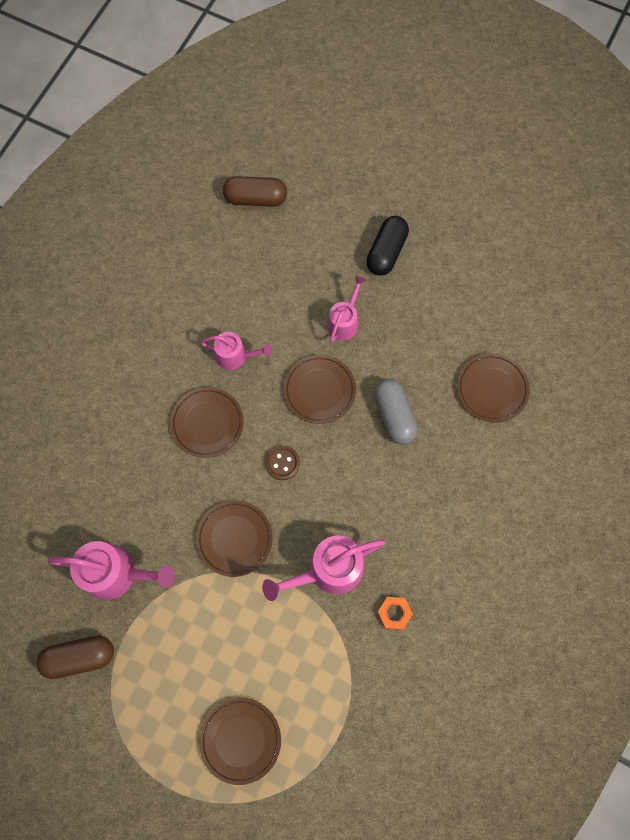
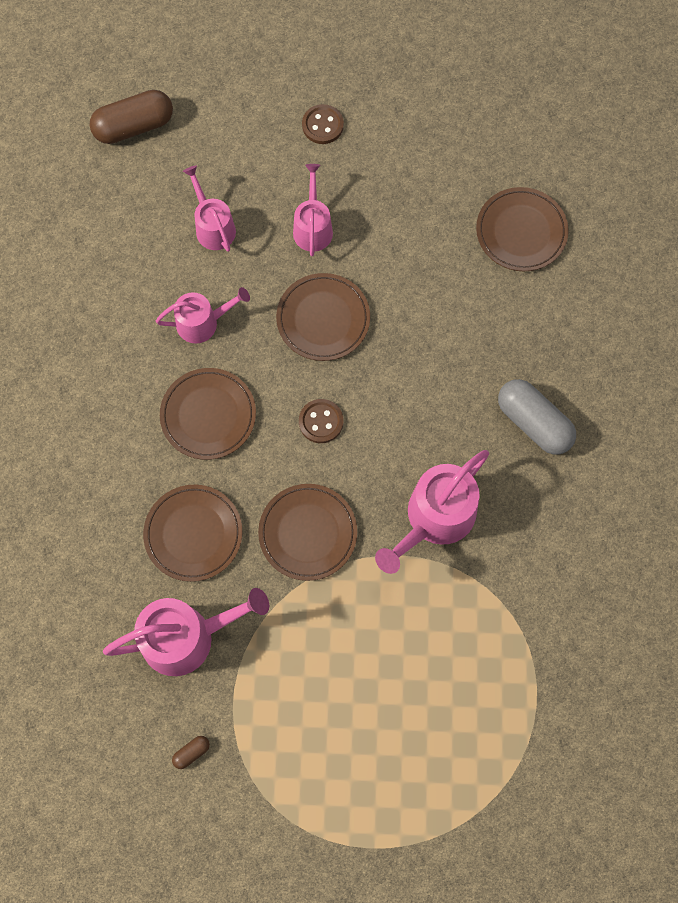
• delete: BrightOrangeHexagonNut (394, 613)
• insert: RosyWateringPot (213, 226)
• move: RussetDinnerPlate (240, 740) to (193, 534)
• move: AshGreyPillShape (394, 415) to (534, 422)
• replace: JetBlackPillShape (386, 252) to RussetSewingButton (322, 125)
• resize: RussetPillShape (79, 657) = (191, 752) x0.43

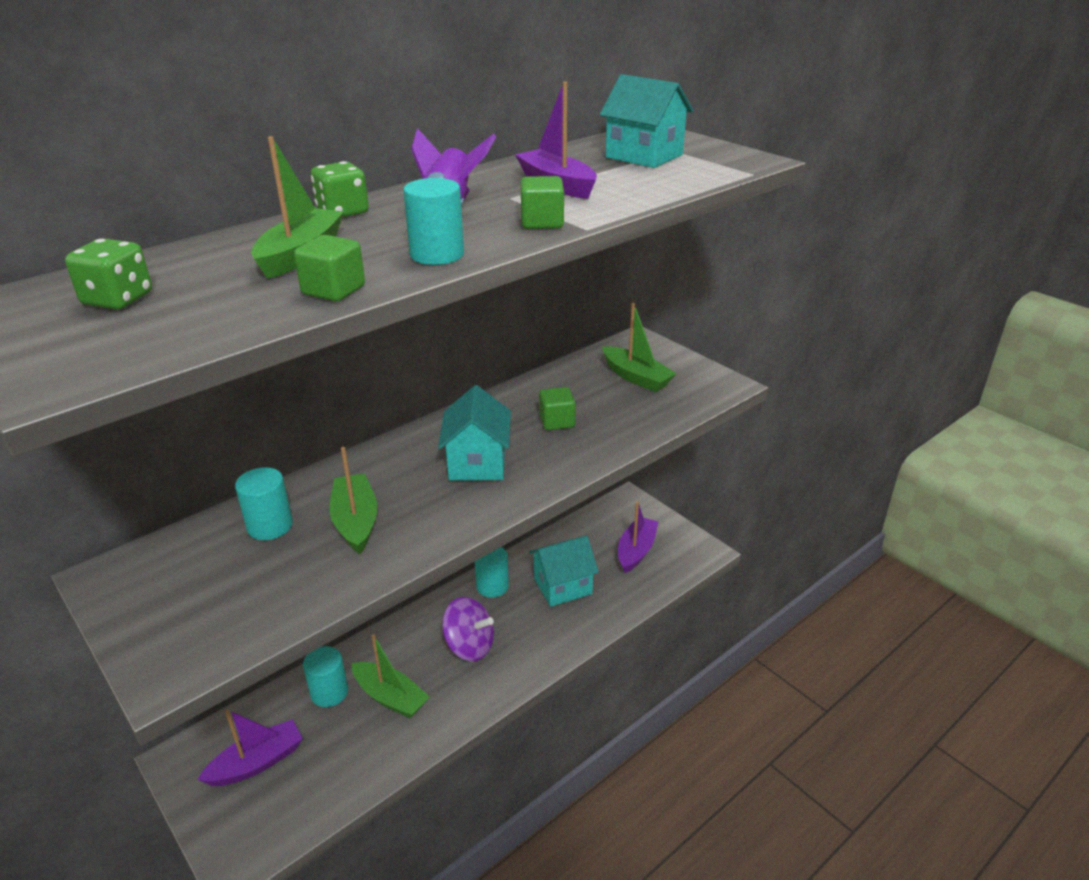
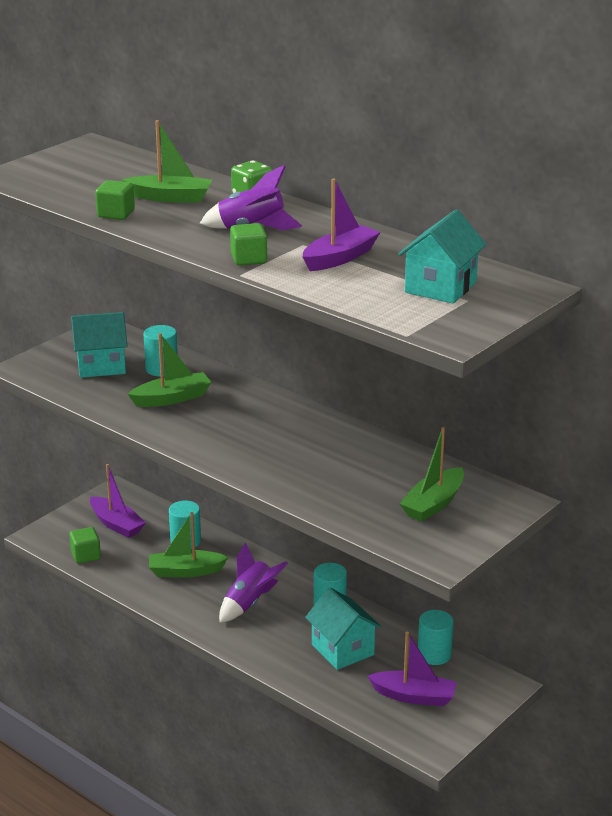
• delete: GreenDie (118, 299)
• move: TealSolidCylinder (437, 255) to (434, 654)
• move: TealToyHouse (477, 463) to (101, 366)
• move: GreenBlock (557, 421) to (86, 555)
• replace: VioletSpinningTop (469, 646) to VioletSpaceship (250, 603)
• rotate: GreenToyBoat (390, 697) = (185, 571) 60 degrees clockwise

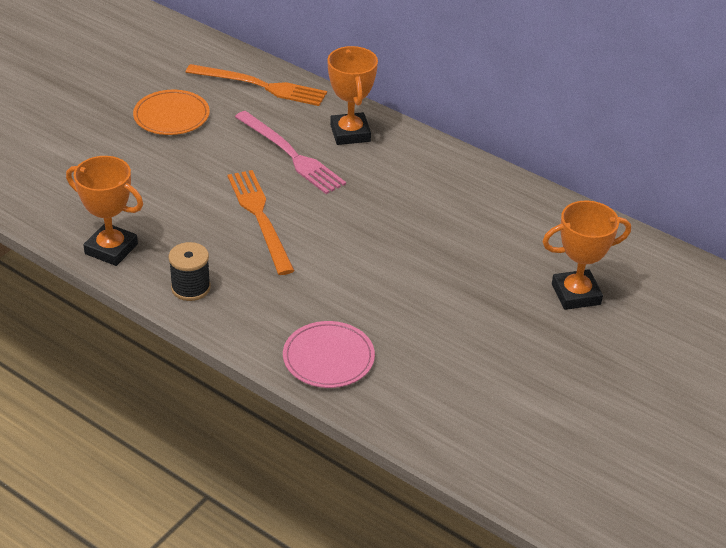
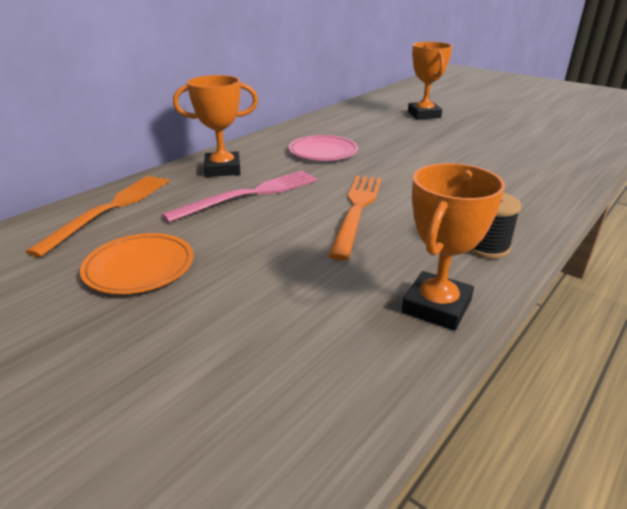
• move: RosyDinnerPlate (328, 358) to (323, 152)
• rotate: BrightOrangeTableFork (260, 218) = (356, 210) 120 degrees clockwise

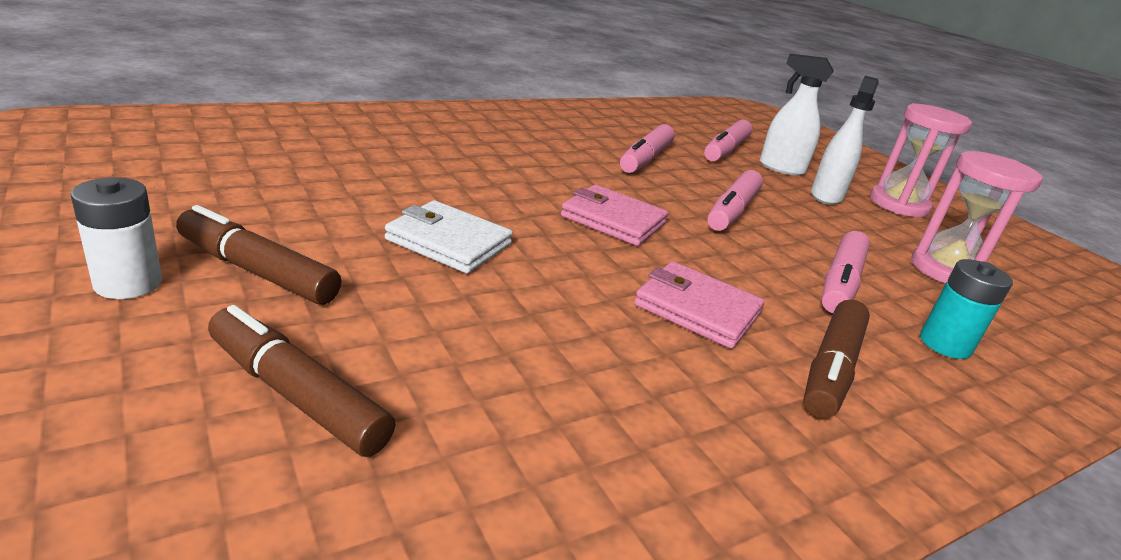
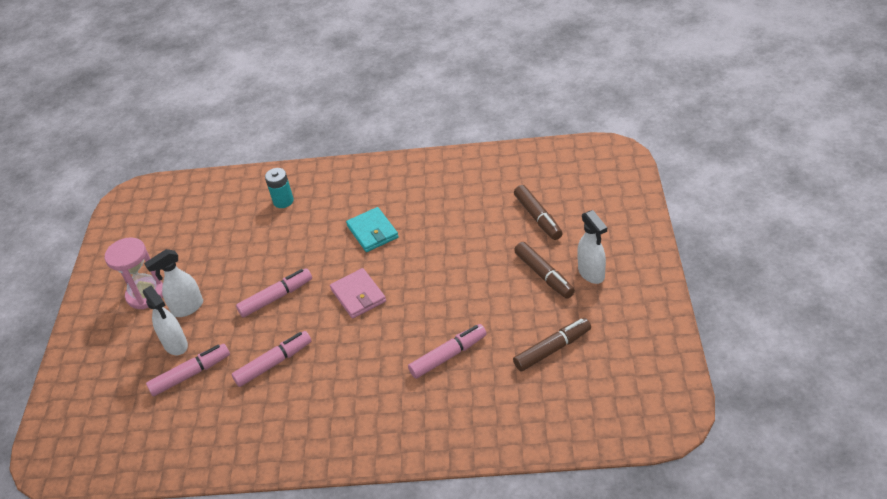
• delete: PureWhiteCardWallet (449, 242)
• delete: RosySandTimer (946, 270)
• move: RussetMarkerPen (831, 369) to (552, 349)
• move: RosyMarkerPen (840, 283) to (448, 356)
• replace: PureWhiteBattery (128, 283) to PureWhiteSprayer (591, 273)
• recolor: RosyCardWallet (697, 309) to TealCardWallet (372, 232)

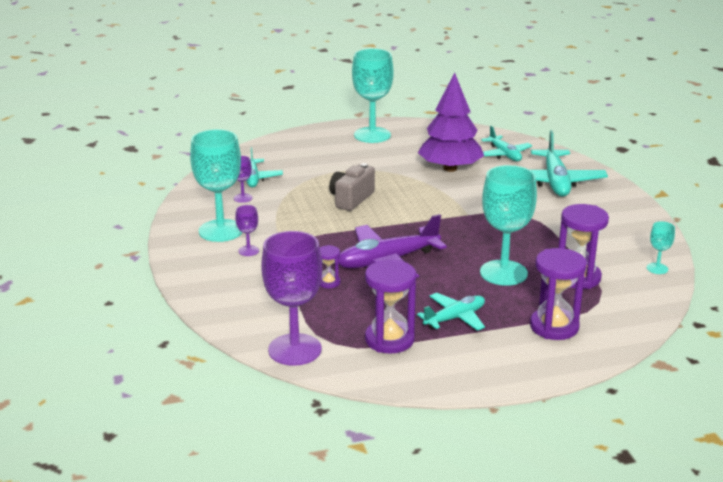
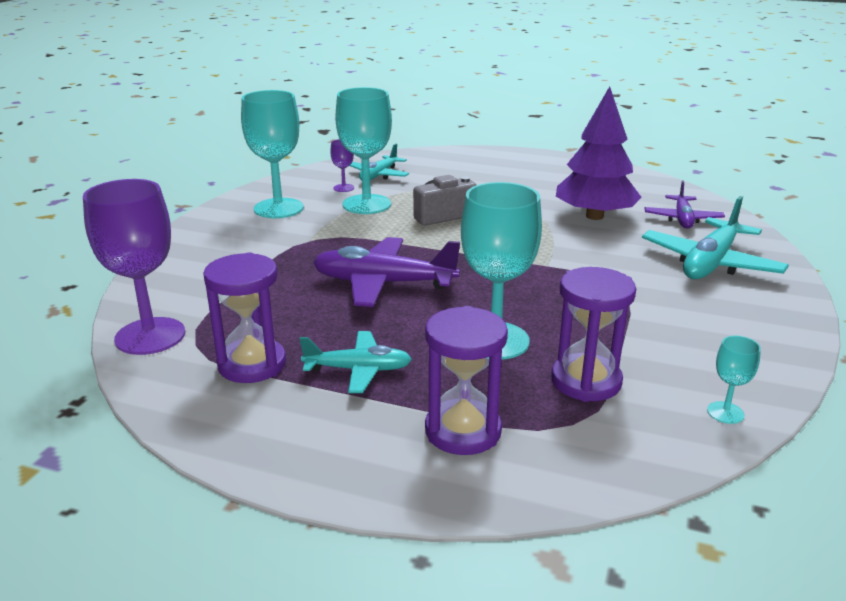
• delete: VioletWineGlass (248, 251)
• delete: VioletSandTimer (328, 282)
• move: TealWineGlass (372, 135) to (366, 204)
• recolor: TealPlane (504, 154) to VioletPlane (682, 219)

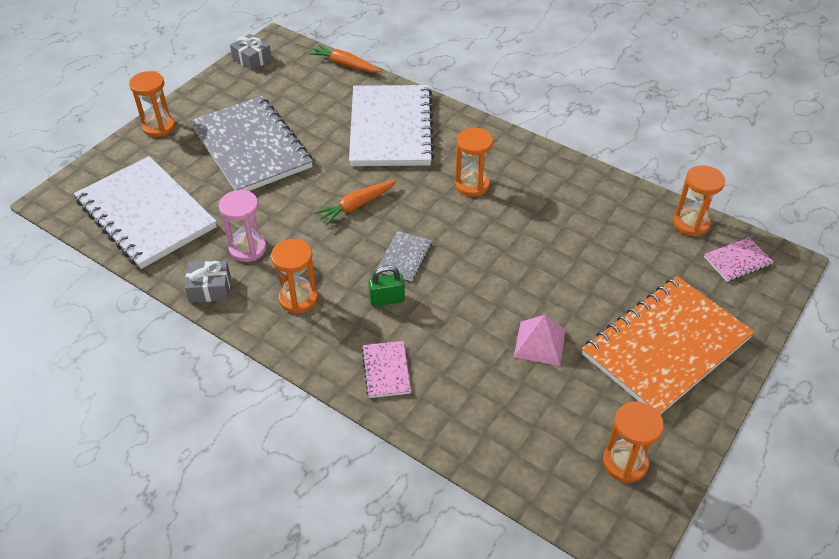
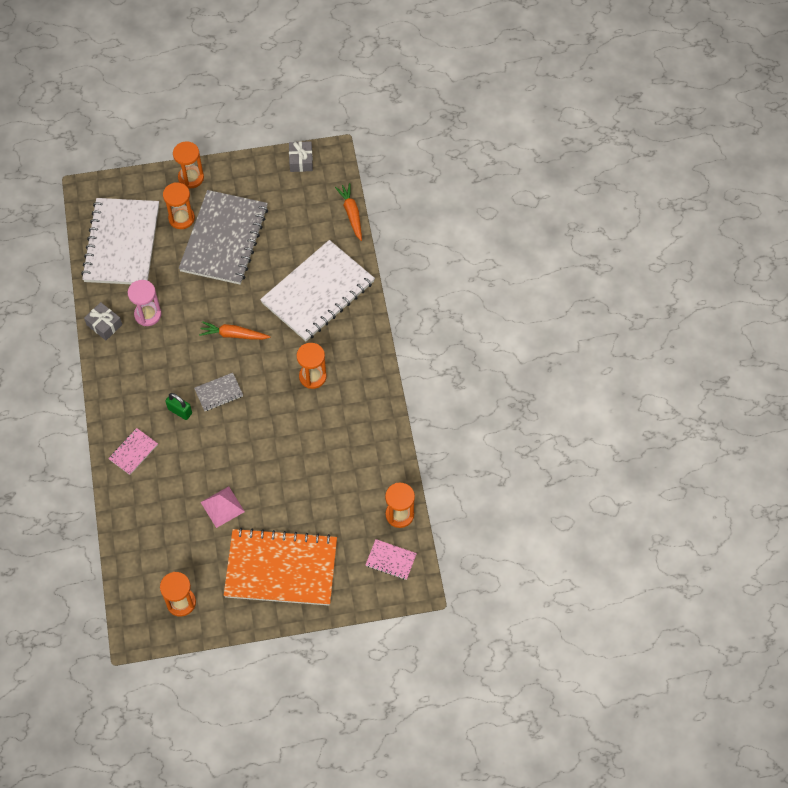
• move: BrightOrangeSandTimer (298, 298) to (181, 218)

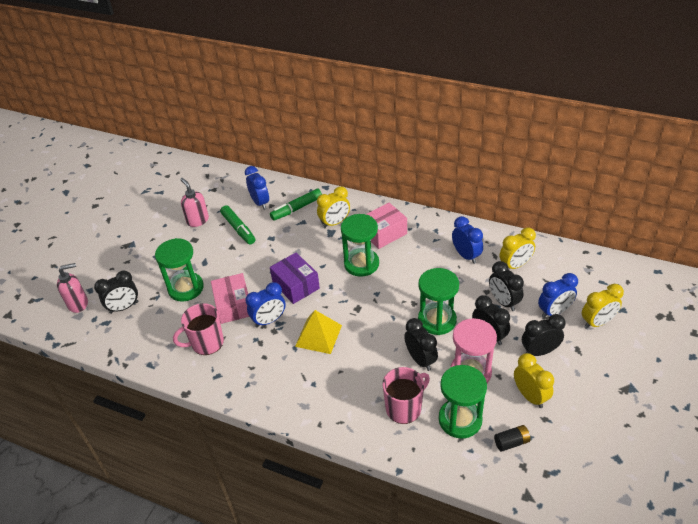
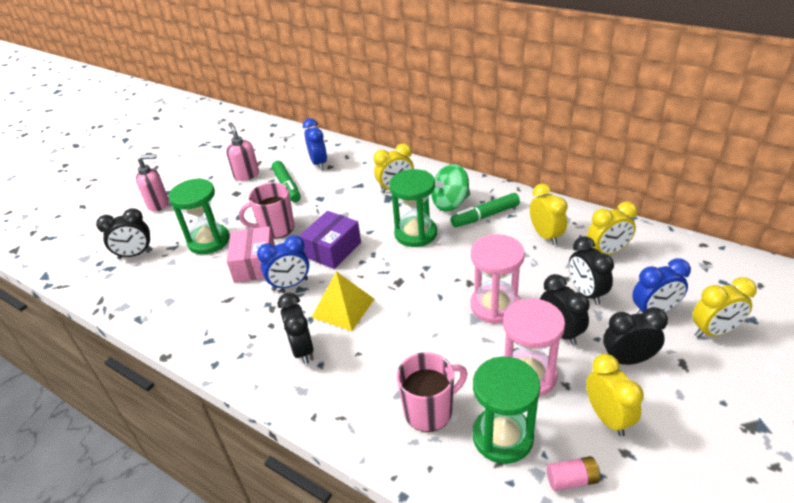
• move: RosySoapPump (78, 304) to (159, 204)
• move: RosyMug (206, 343) to (276, 228)
• move: GreenMarkerPen (297, 208) to (485, 216)
• move: JetBlackBedsideClock (420, 360) to (302, 350)
• replace: RosyPackage (384, 233) to GreenSpinningTop (450, 203)
• recolor: GreenSandTimer (437, 320) to RosySandTimer (495, 306)
• recolor: BlueBedsideClock (466, 256) to BrightYellowBedsideClock (545, 236)
• recolor: JetBlackBattery (511, 442) to RosyBattery (572, 480)
• rotate: VioletPackage (296, 285) = (332, 249) 60 degrees clockwise

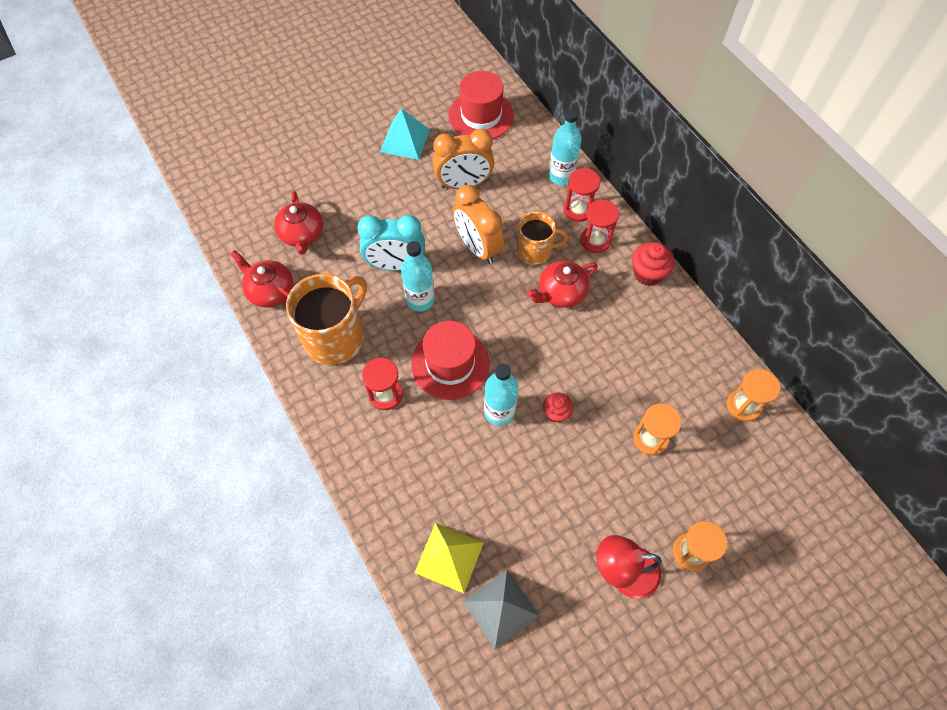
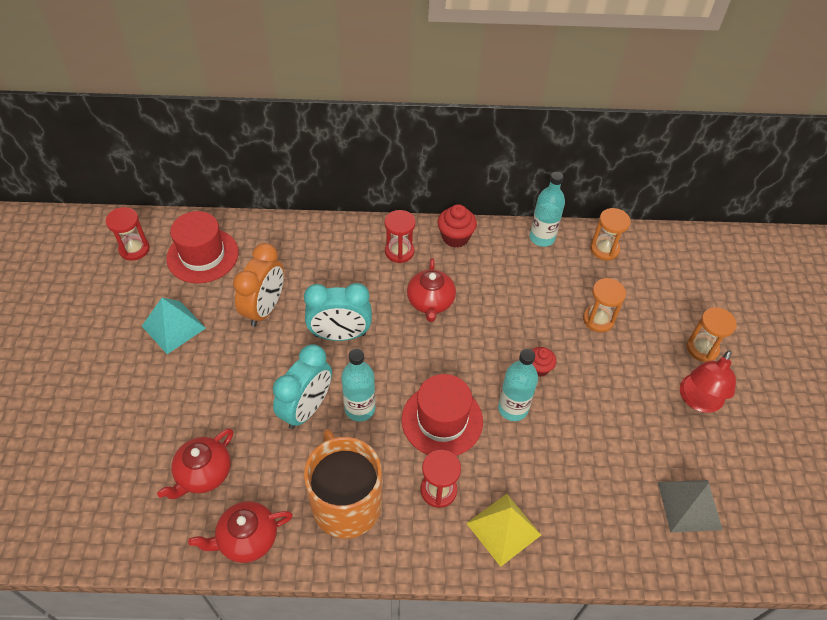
• delete: BrightOrangeMug (535, 251)
• move: BrightYellowSolidPyramid (449, 557) to (503, 529)
• move: TealFlask (561, 176) to (542, 238)
• move: RedSandTimer (578, 210) to (134, 249)
• recolor: BrightOrangeBedsideClock (477, 247) to TealBedsideClock (340, 335)
• rotate: RedChinaTeapot (302, 234) = (203, 473) 105 degrees clockwise

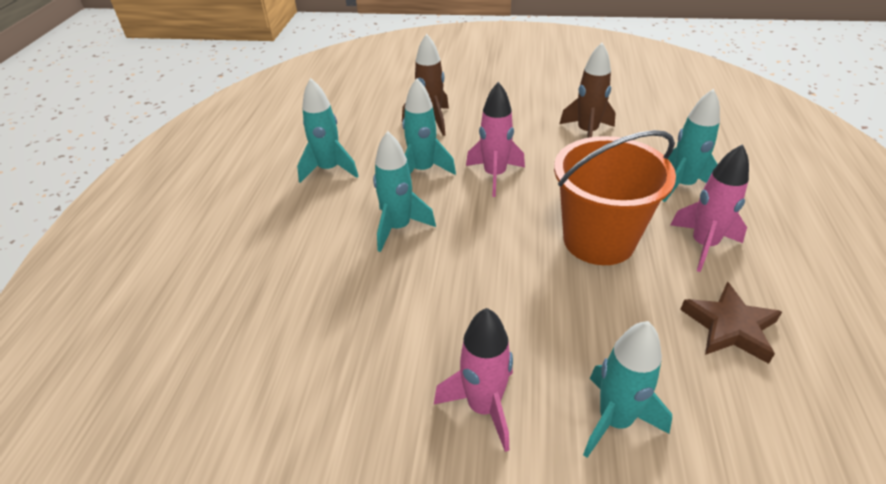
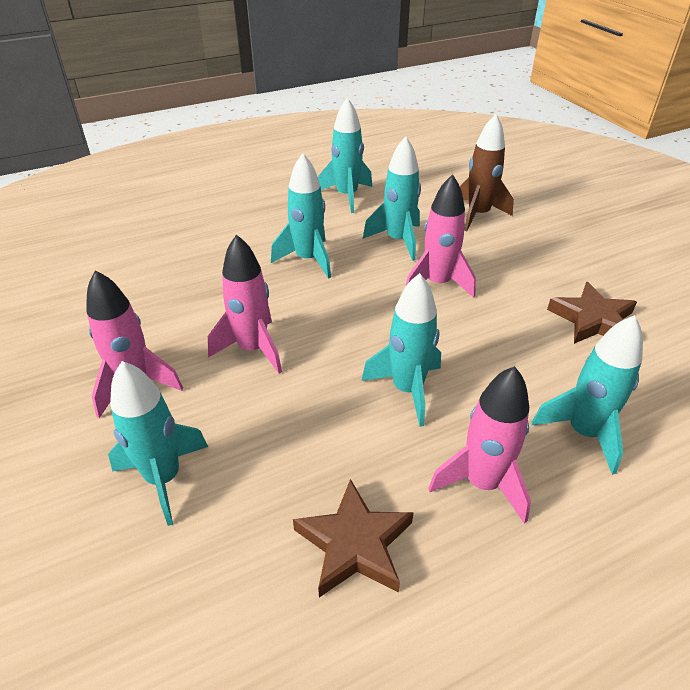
• insert: RosySpaceship (253, 349)
• replace: BrightOrangePail (598, 240) to TealSpaceship (407, 390)
• replace: RussetSpaceship (587, 133) to RussetStarShape (592, 320)

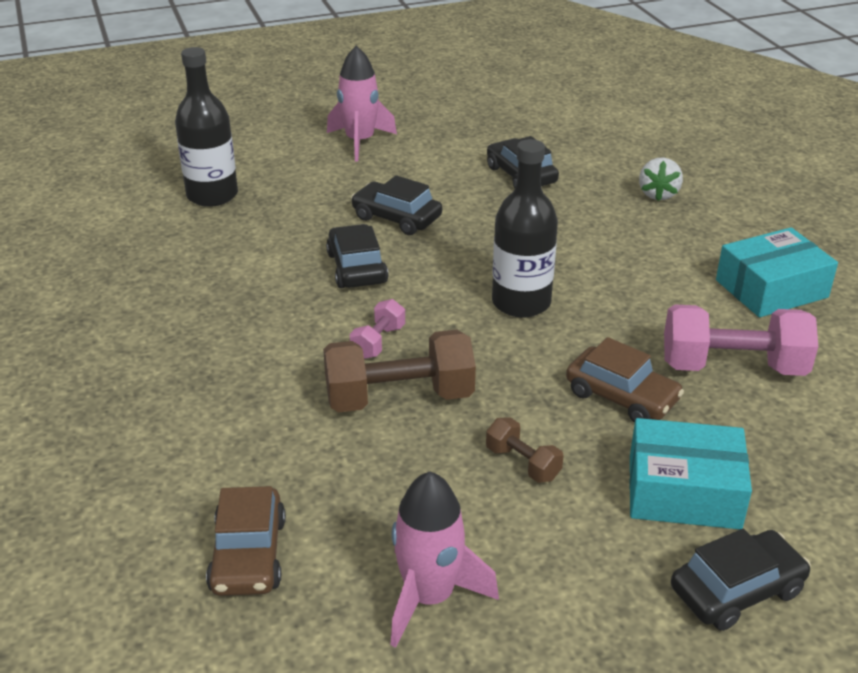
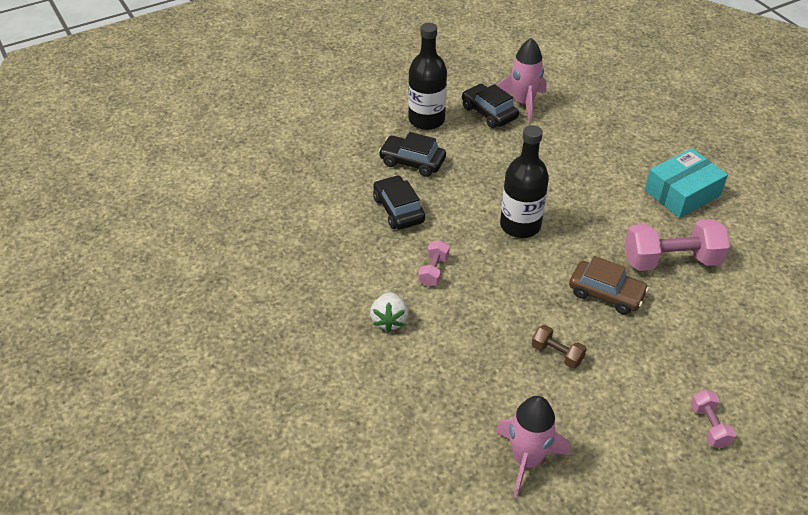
• delete: RussetAutomobile (248, 555)
• delete: RussetDumbbell (399, 398)
• delete: TealPackage (684, 491)
• move: JetBlackFlask (212, 195) to (426, 120)
• move: RosySpaceship (360, 142) to (523, 103)
• move: PureWhiteBerry (658, 194) to (389, 320)
• replace: JetBlackAutomobile (736, 590) to RosyDumbbell (709, 426)

